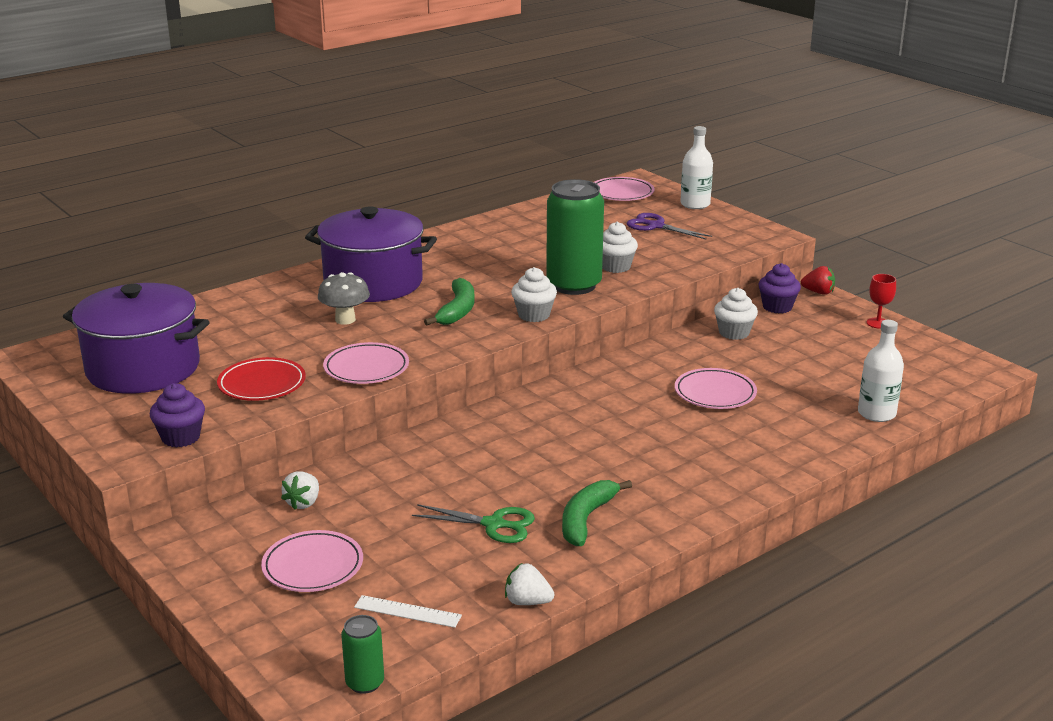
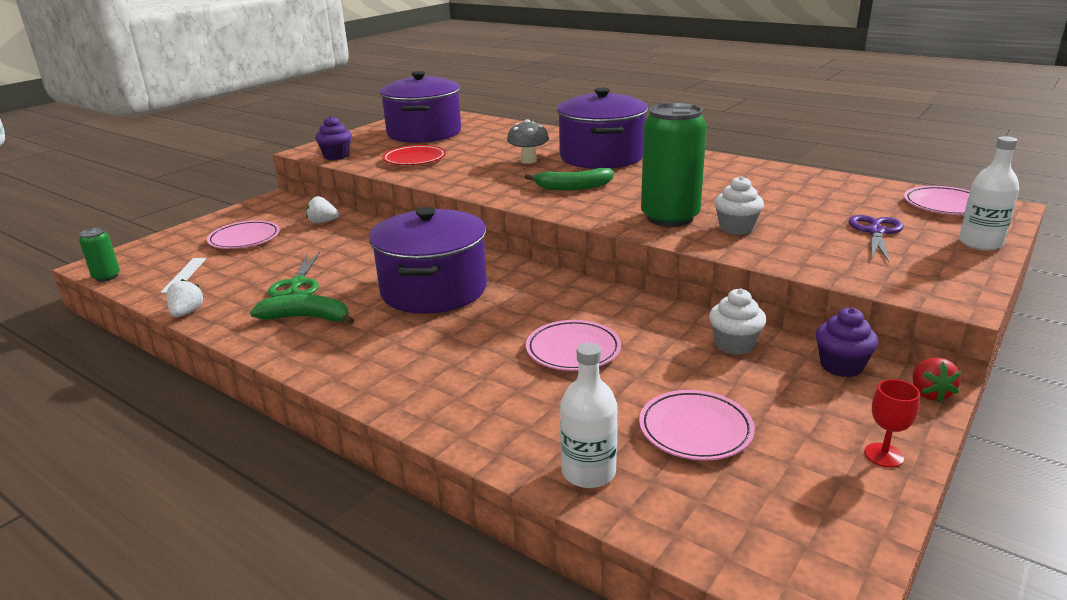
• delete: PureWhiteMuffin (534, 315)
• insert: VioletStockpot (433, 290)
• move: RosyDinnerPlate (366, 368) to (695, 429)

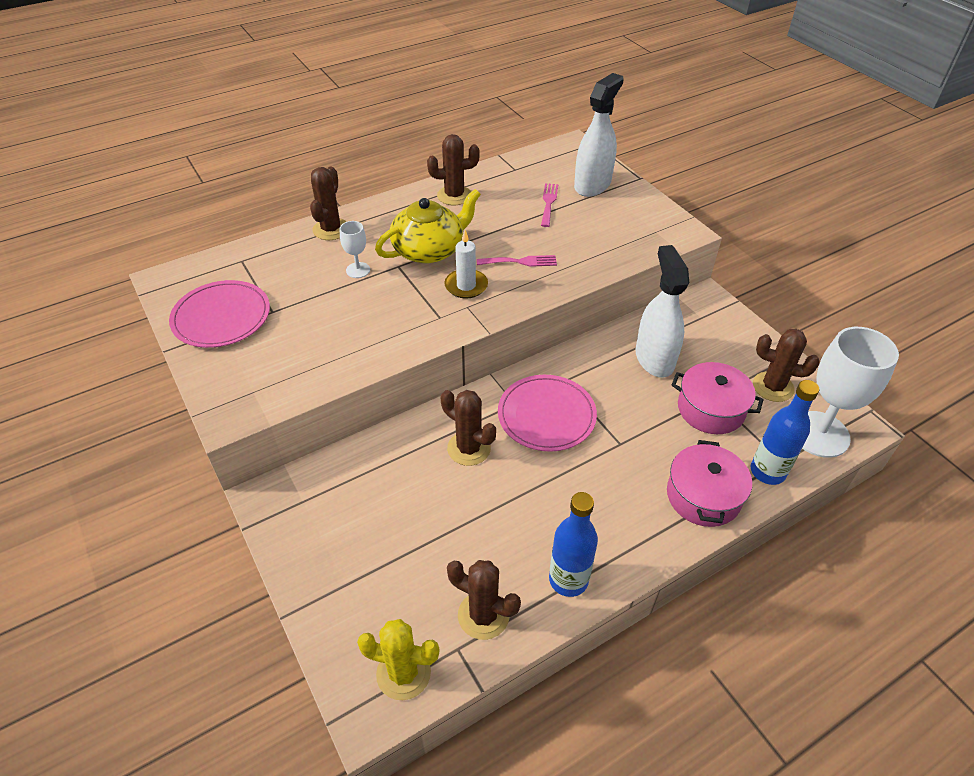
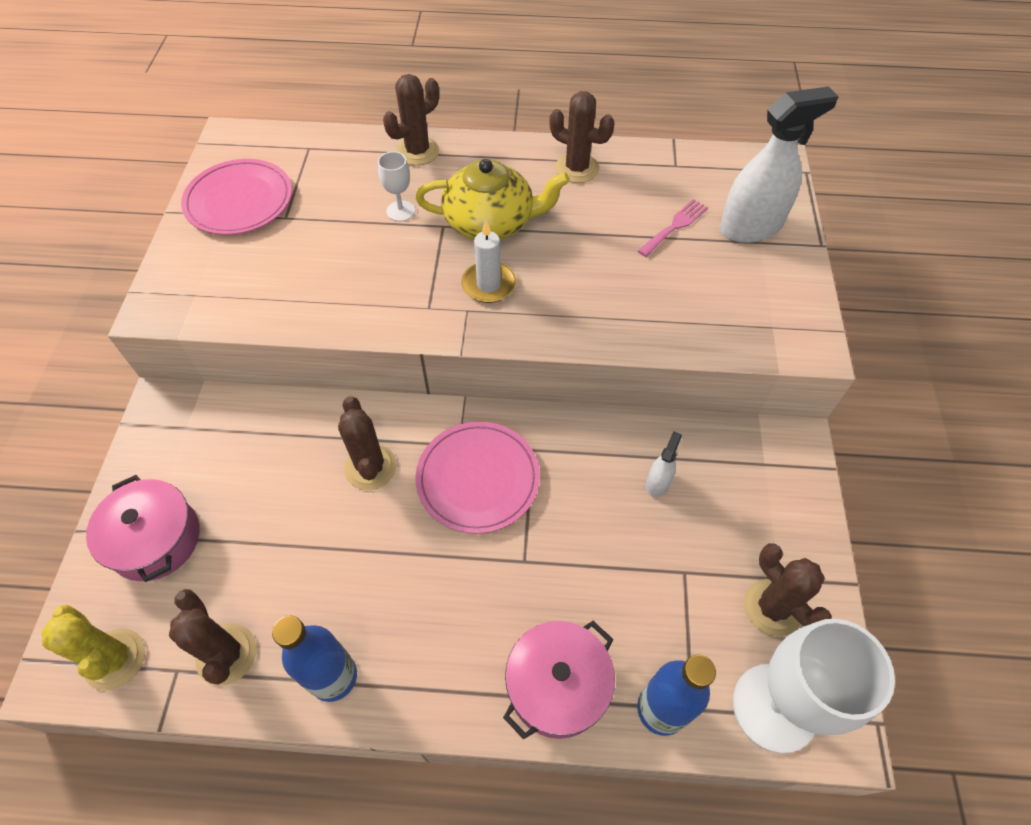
• delete: RosyTableFork (521, 262)
• move: RosyStockpot (711, 409) to (155, 539)
• resize: PureWhiteSprayer (654, 358) = (658, 483) x0.46

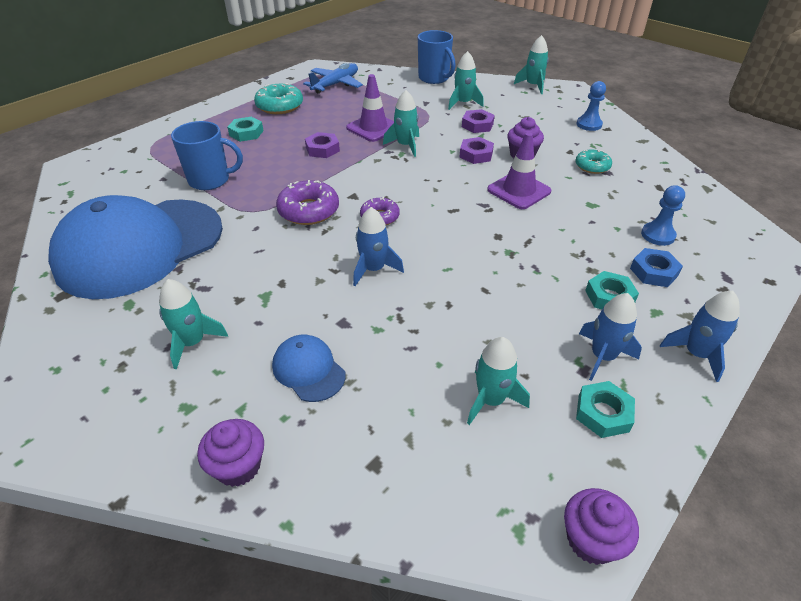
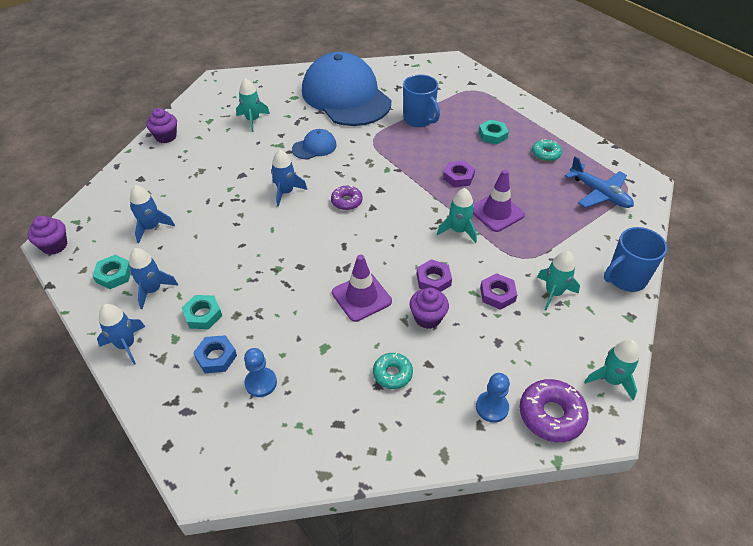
• move: BlueCap (308, 370) to (314, 147)
• move: VioletDoughnut (309, 210) to (551, 415)
• recolor: TealSpaceship (491, 400) to BlueSpaceship (151, 227)
• rotate: BlueMug (210, 180) = (419, 119) 45 degrees counterclockwise
• resize: TealDoughnut (279, 106) = (545, 154) x0.63

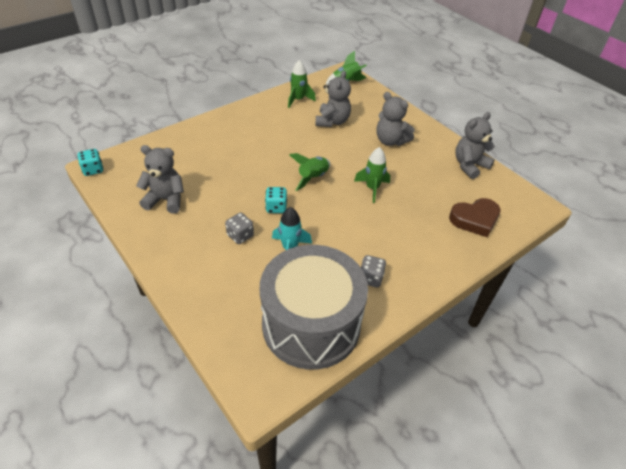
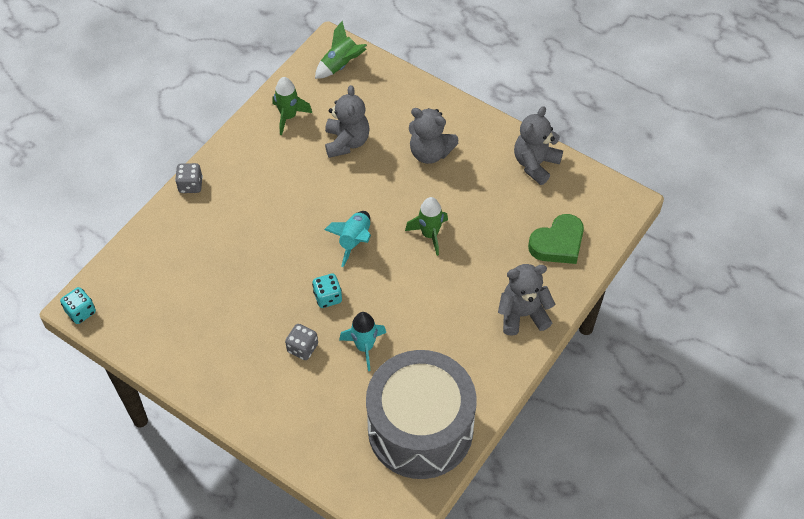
• move: AshGreyTeddyBear (165, 200) to (522, 314)
• move: AshGreyDie (370, 278) to (190, 185)
• recolor: GreenSpaceship (312, 178) to TealSpaceship (354, 241)
• recolor: RussetHeart (475, 219) to GreenHeart (558, 243)

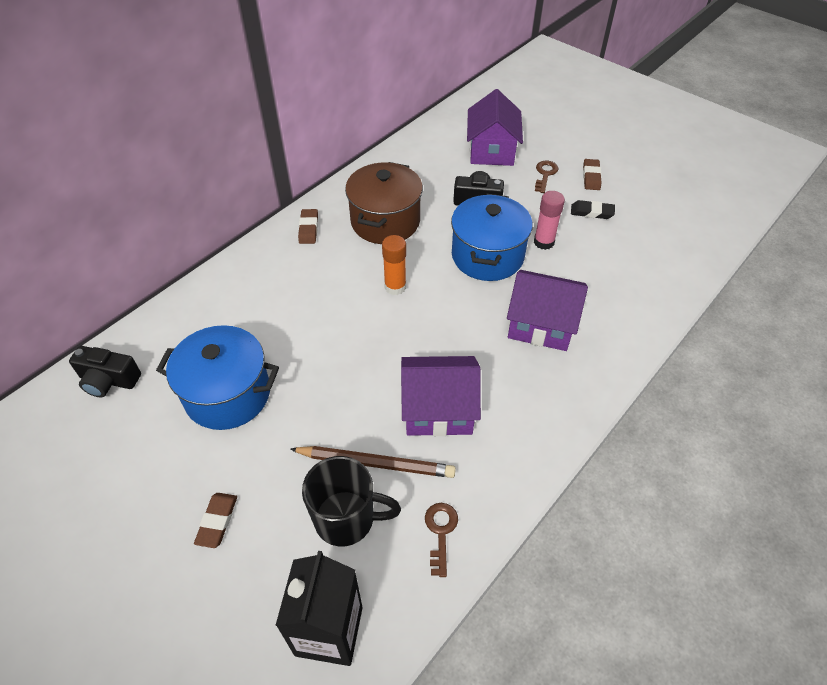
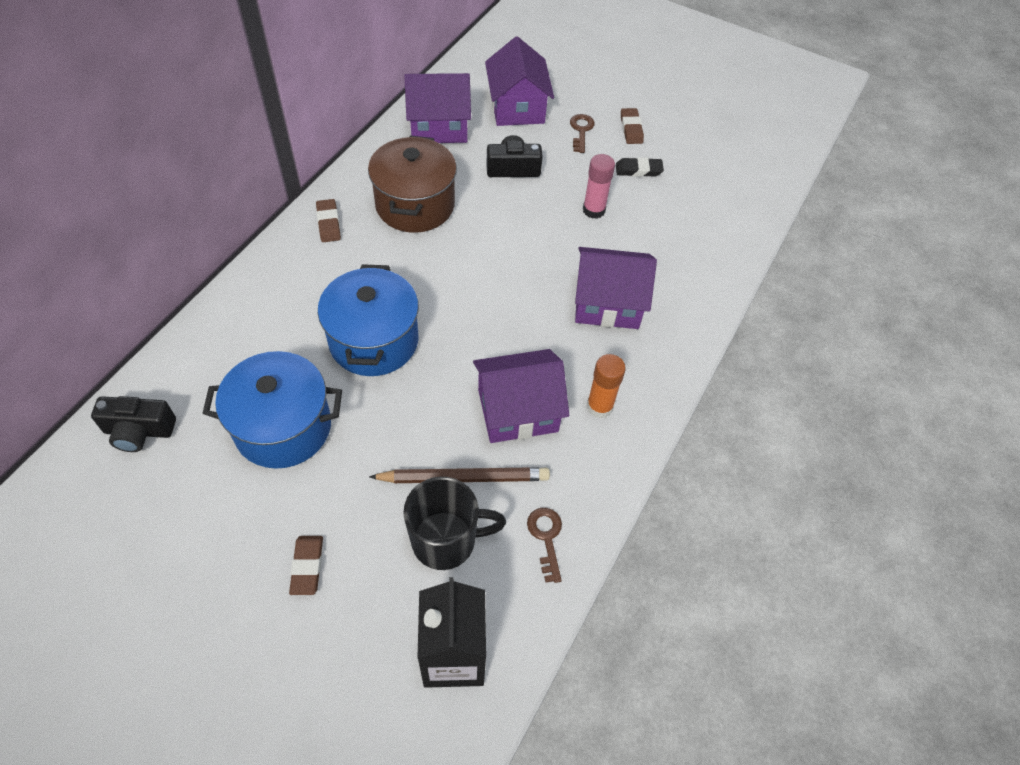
• insert: VioletToyHouse (439, 126)
• move: BrightOrangeGlue (395, 287) to (599, 407)
• move: BlueStockpot (487, 256) to (374, 341)

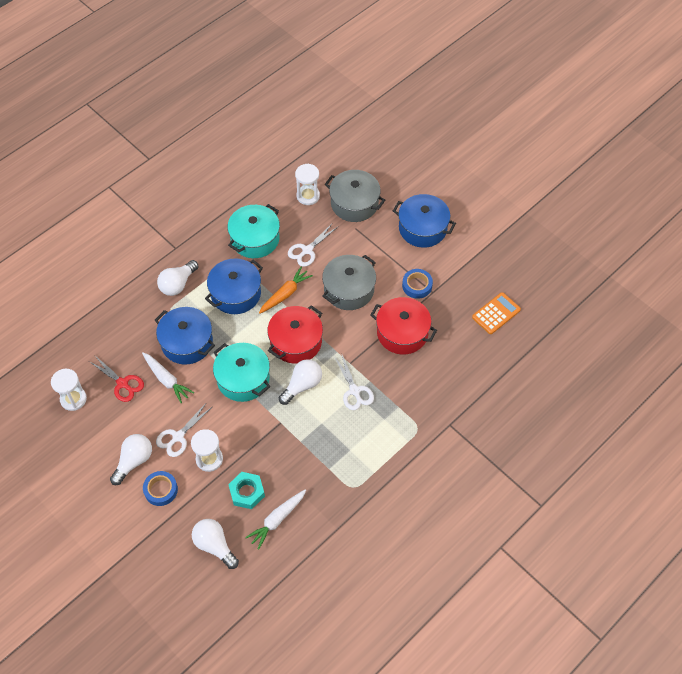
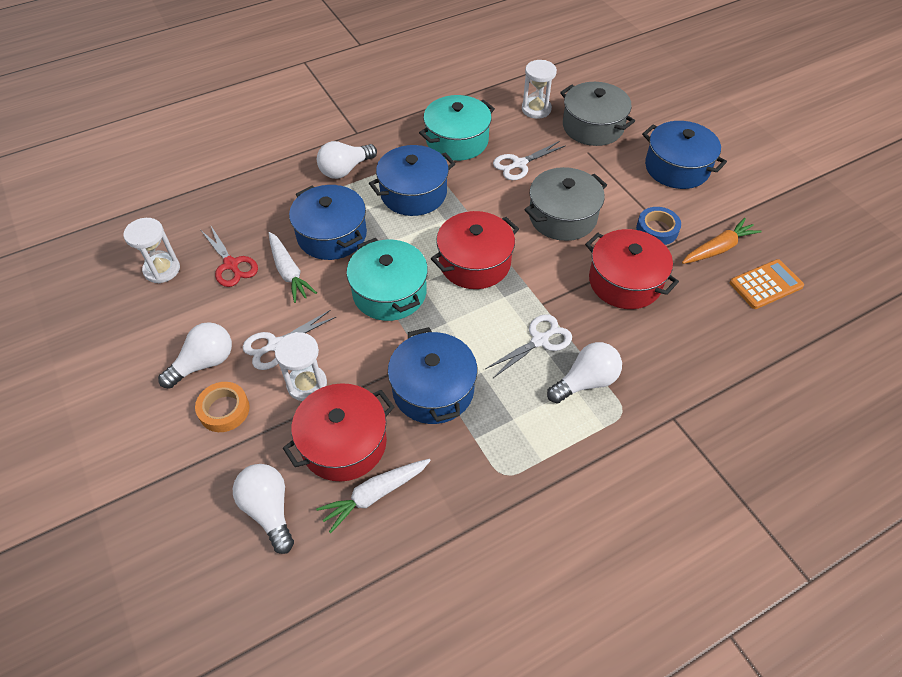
• insert: BlueStockpot (433, 389)
• move: BrightOrangeToyCarrot (285, 294) to (718, 248)
• move: PureWhiteBulb (302, 385) to (585, 382)
• replace: TealHexagonNut (247, 492) to RedStockpot (344, 443)
• recolor: BlueTape (161, 490) to BrightOrangeTape (224, 410)
• rotate: PureWhitePairOfScissors (354, 391) = (540, 340) 120 degrees counterclockwise

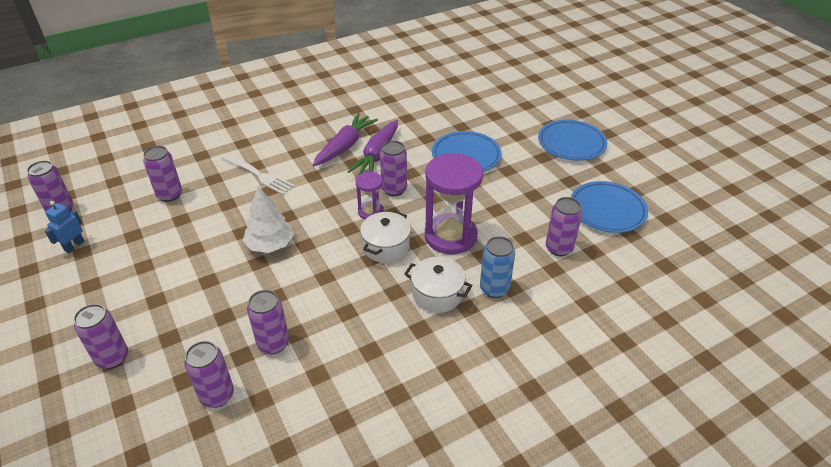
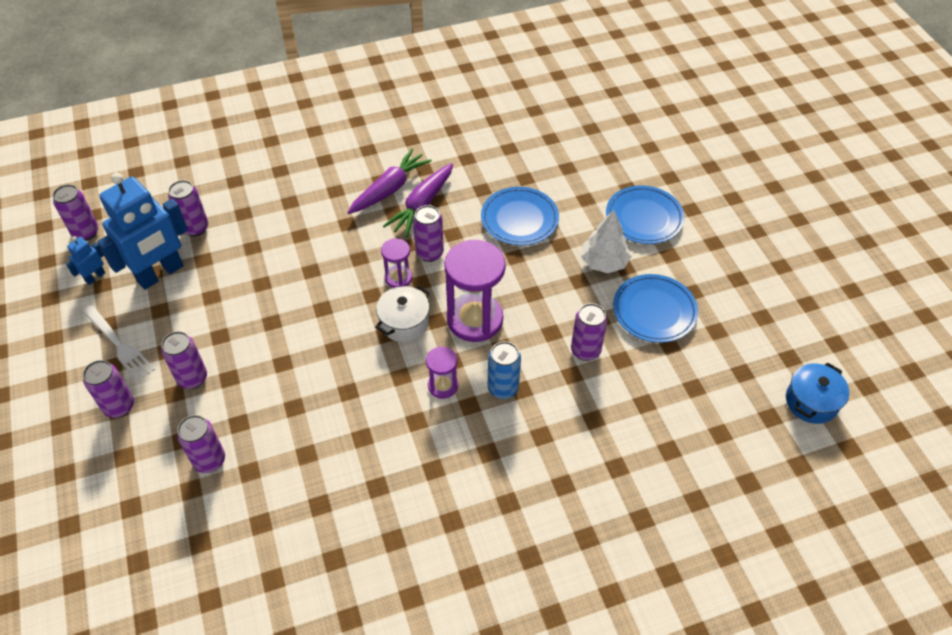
• insert: BlueRobot (160, 274)
• insert: BlueStockpot (811, 402)
• move: PureWhiteTableFork (258, 174) to (119, 344)
• move: PureWhiteToyTree (270, 245) to (604, 262)
• move: VioletTin (273, 343) to (192, 378)
• replace: PureWhiteStockpot (437, 294) to VioletSandTimer (443, 386)

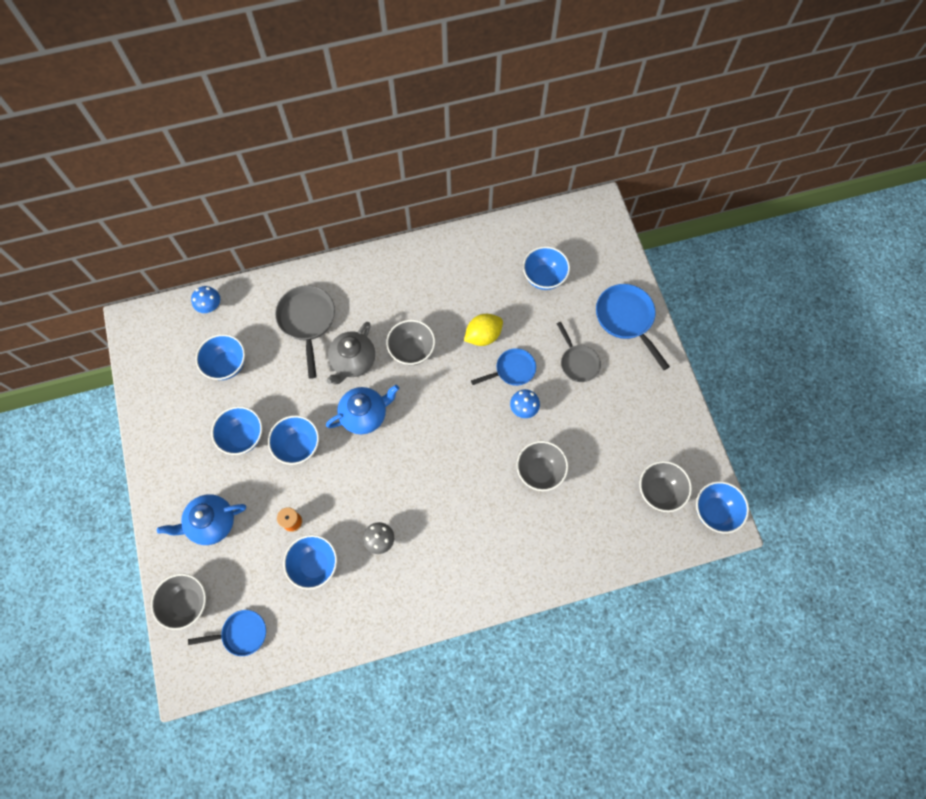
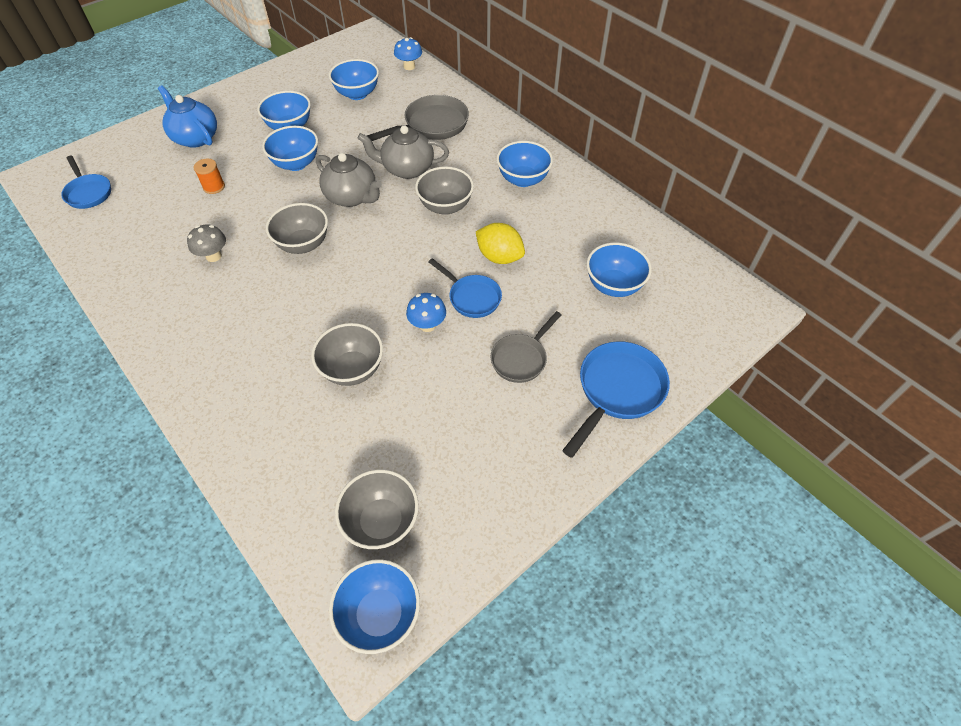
• move: AshGreyDeepDish (187, 603) to (303, 244)
• move: BlueDeepDish (314, 564) to (523, 179)
• recolor: BlueChinaTeapot (365, 415) to AshGreyChinaTeapot (352, 197)

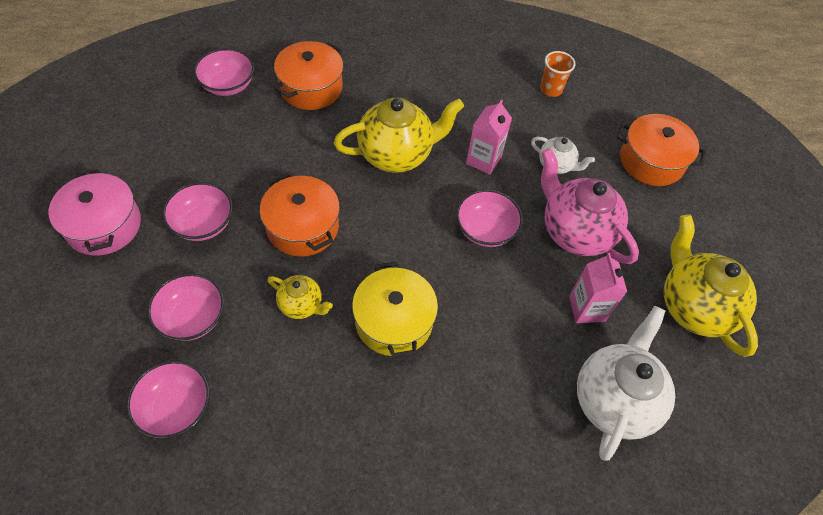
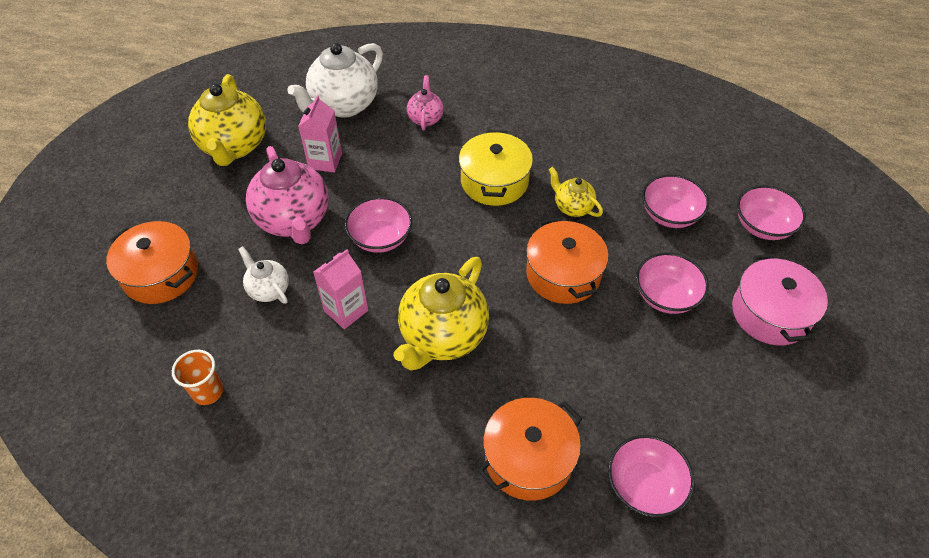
• insert: RosyChinaTeapot (425, 118)
• move: RosyDeepDish (176, 407) to (763, 226)
• rotate: BrightYellowChinaTeapot (396, 154) = (442, 336) 60 degrees counterclockwise

